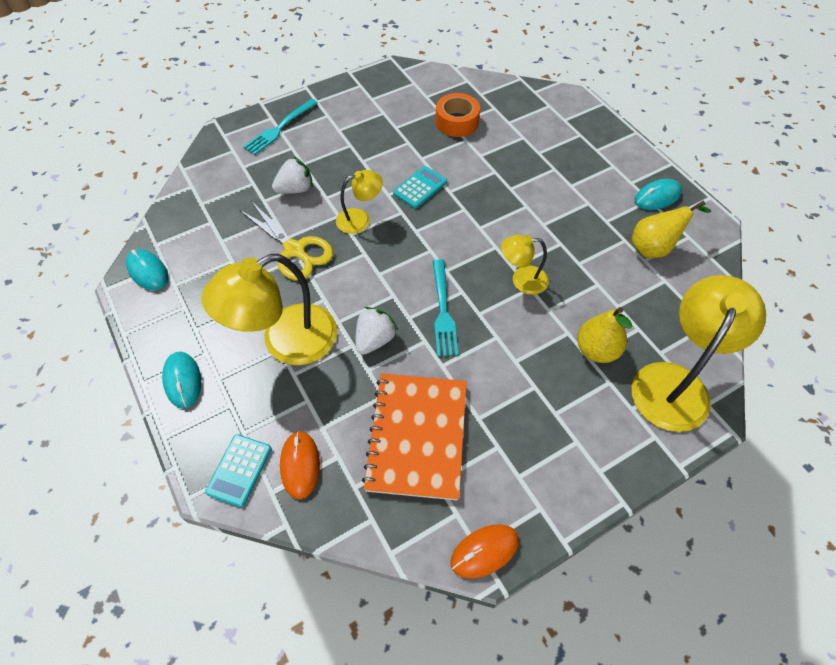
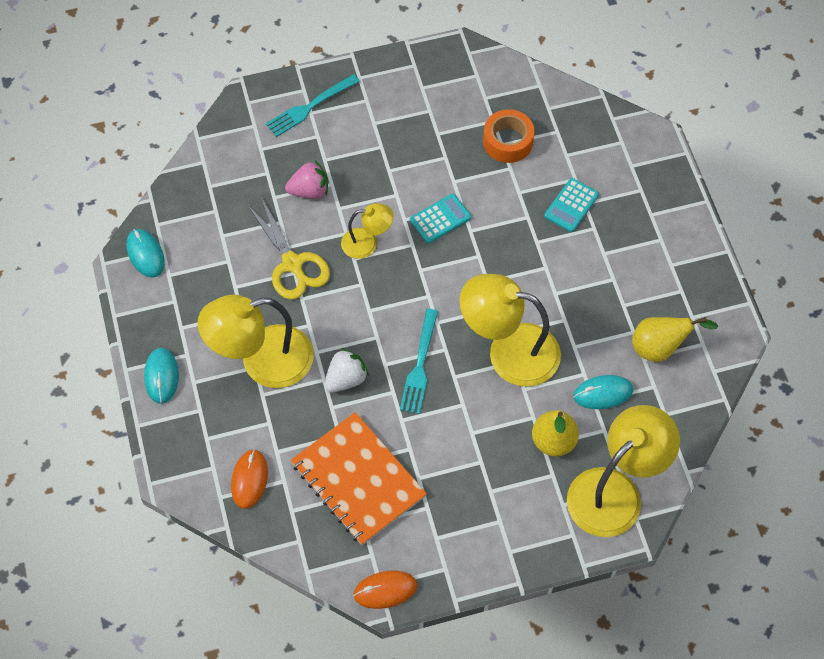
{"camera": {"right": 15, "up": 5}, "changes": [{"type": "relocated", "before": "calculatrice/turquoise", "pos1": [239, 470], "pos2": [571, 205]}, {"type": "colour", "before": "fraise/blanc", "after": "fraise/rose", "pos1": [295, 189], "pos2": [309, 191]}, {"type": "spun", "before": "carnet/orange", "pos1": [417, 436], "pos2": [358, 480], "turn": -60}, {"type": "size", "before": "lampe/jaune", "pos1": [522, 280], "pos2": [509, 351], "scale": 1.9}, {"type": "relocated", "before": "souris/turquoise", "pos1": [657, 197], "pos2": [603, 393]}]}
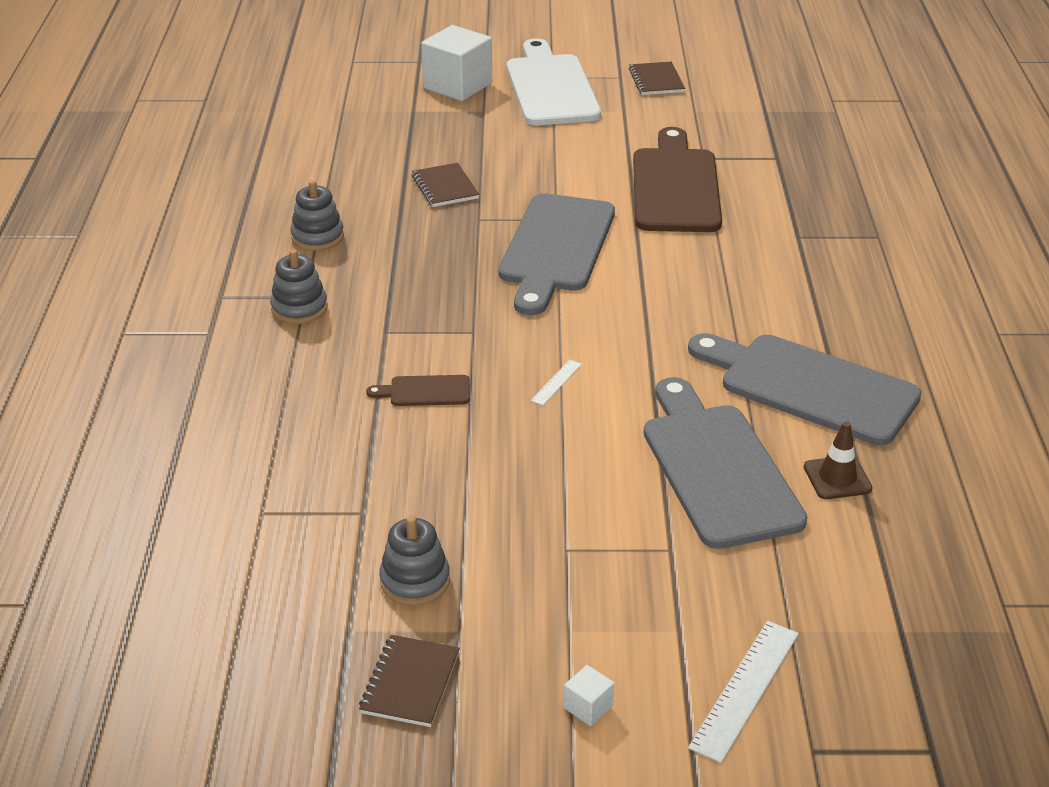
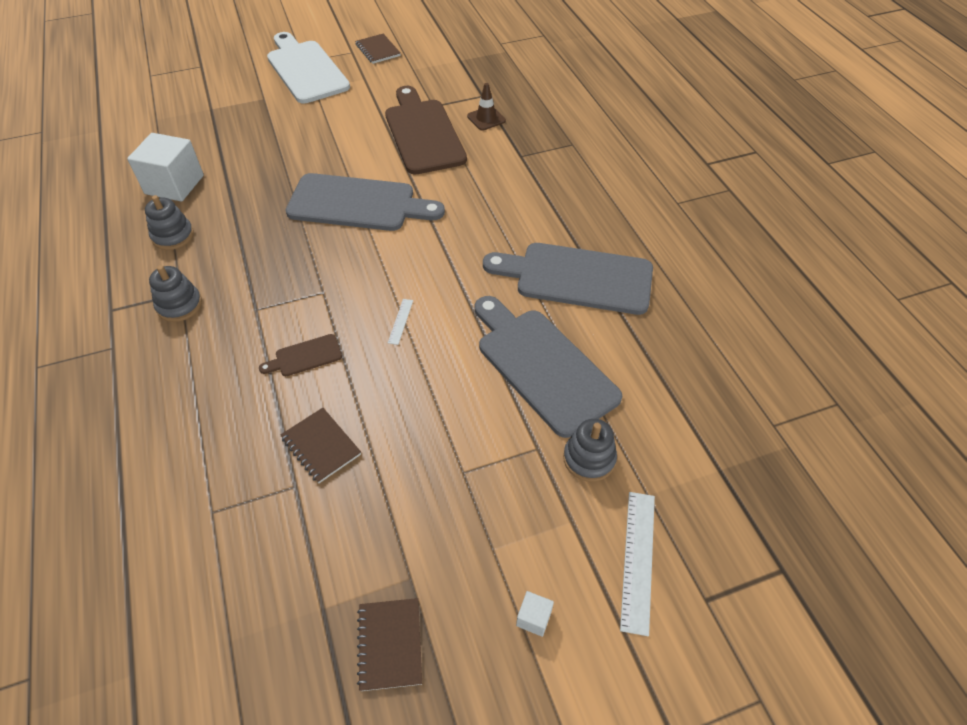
{"camera": {"right": -20, "up": 15}, "changes": [{"type": "relocated", "before": "jouet à empiler/gris", "pos1": [415, 581], "pos2": [589, 459]}, {"type": "relocated", "before": "carnet/marron", "pos1": [445, 187], "pos2": [321, 446]}, {"type": "relocated", "before": "cube/blanc", "pos1": [457, 86], "pos2": [174, 184]}, {"type": "spun", "before": "planche à découper/gris", "pos1": [555, 248], "pos2": [357, 204], "turn": -75}, {"type": "relocated", "before": "cône de chantier/marron", "pos1": [837, 478], "pos2": [486, 118]}]}
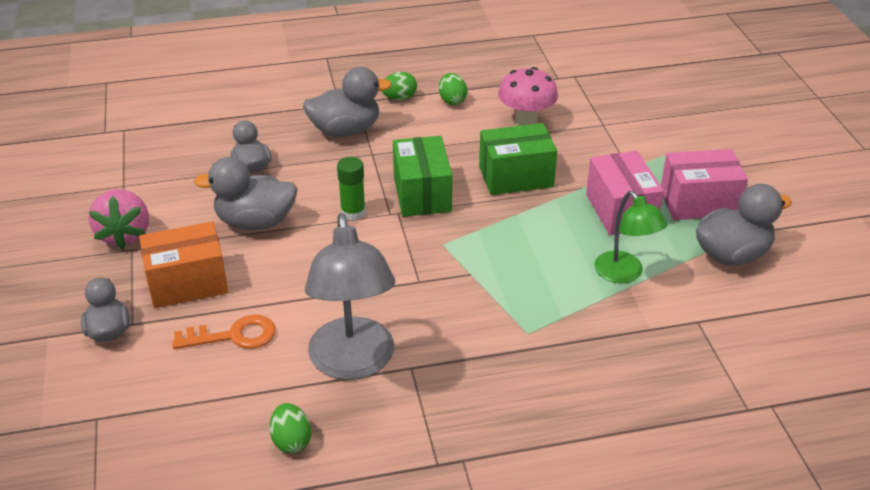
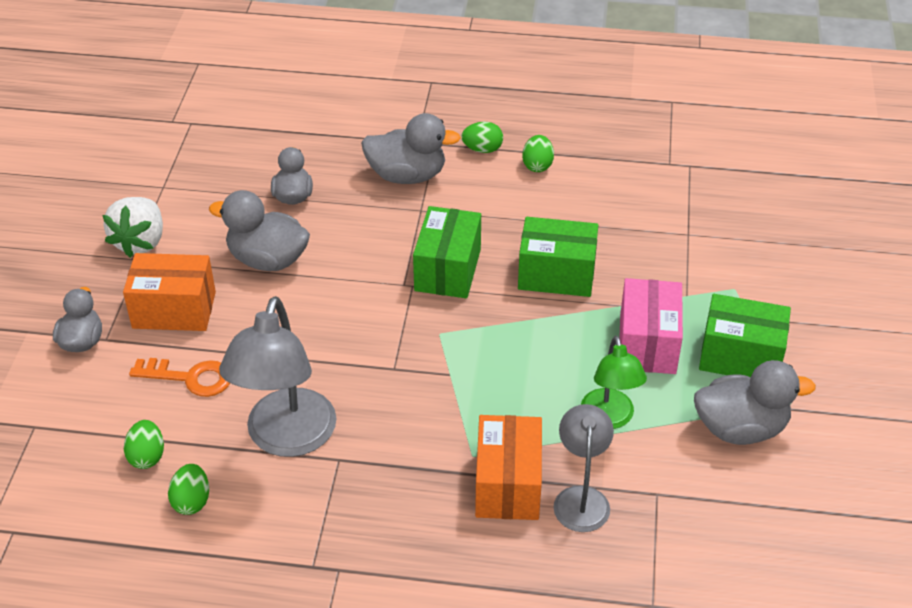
{"camera": {"right": 20, "up": 5}, "changes": [{"type": "colour", "before": "fraise/rose", "after": "fraise/blanc", "pos1": [125, 235], "pos2": [140, 242]}, {"type": "missing", "before": "bâton de colle/vert", "pos1": [353, 212]}, {"type": "missing", "before": "champignon/rose", "pos1": [526, 121]}, {"type": "colour", "before": "boîte/rose", "after": "boîte/vert", "pos1": [698, 203], "pos2": [740, 356]}, {"type": "appeared", "after": "œuf/vert", "pos2": [147, 456]}, {"type": "appeared", "after": "boîte/orange", "pos2": [508, 484]}, {"type": "appeared", "after": "lampe/gris", "pos2": [581, 498]}]}
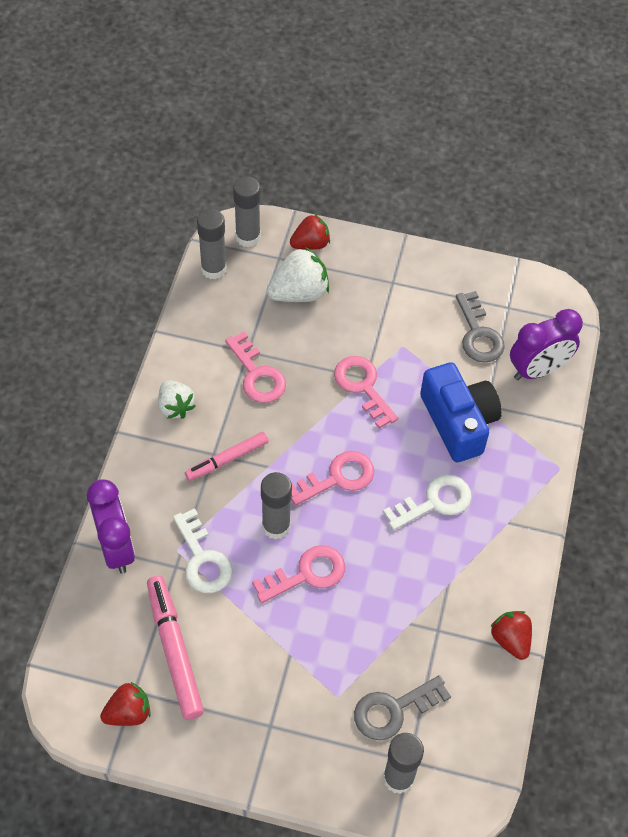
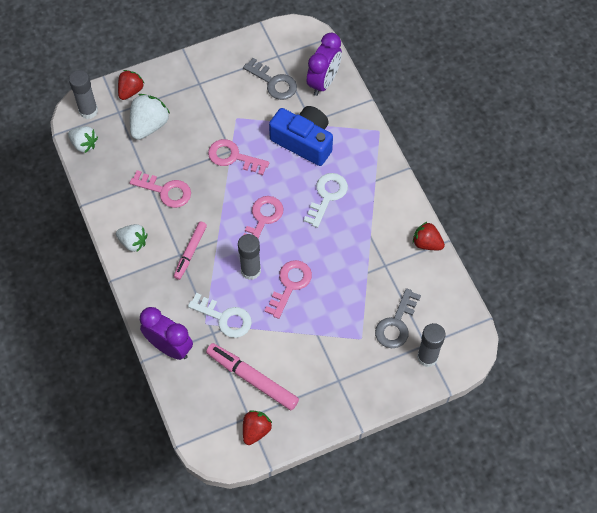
{"camera": {"right": -35, "up": 5}, "changes": [{"type": "exchanged", "before": "bâton de colle/gris", "after": "fraise/blanc", "pos1": [213, 269], "pos2": [84, 144]}]}
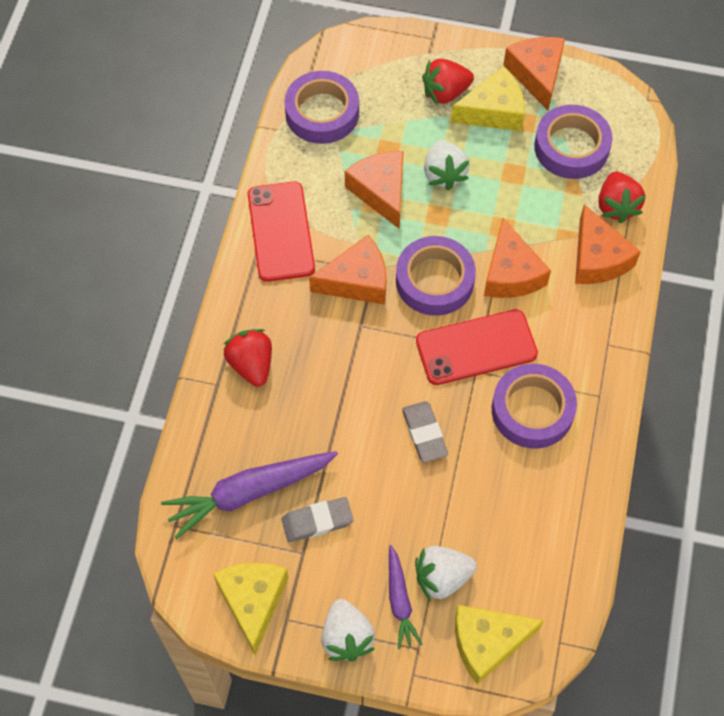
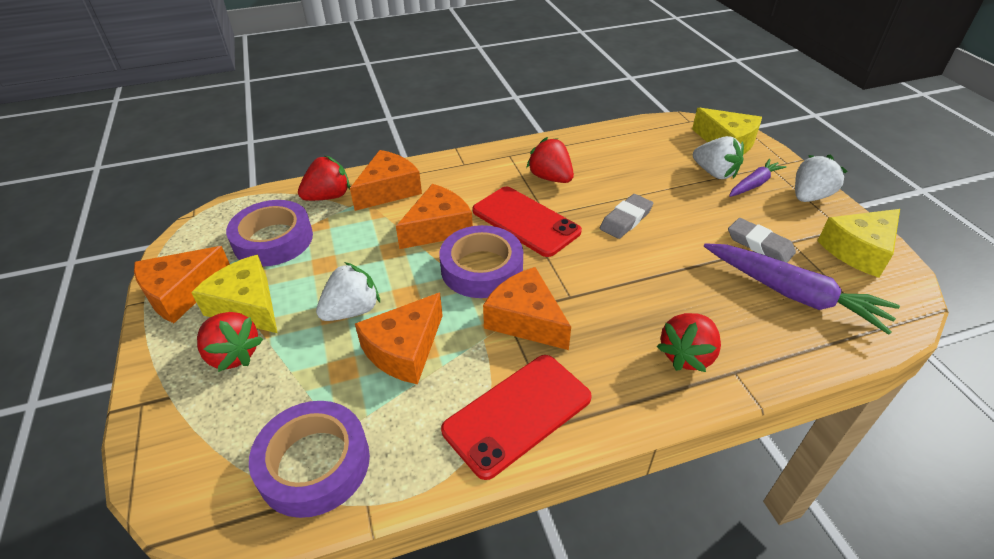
{"camera": {"right": -120, "up": -20}, "changes": [{"type": "exchanged", "before": "ruban adhésif/violet", "after": "fraise/rouge", "pos1": [532, 410], "pos2": [550, 178]}]}
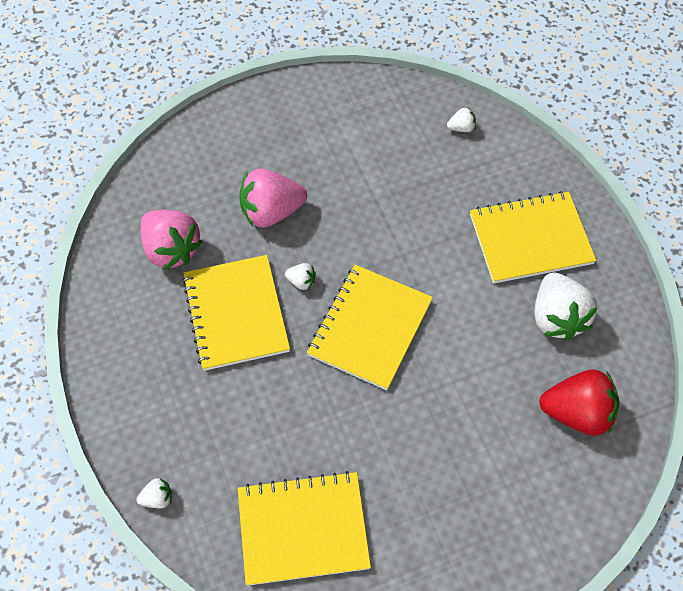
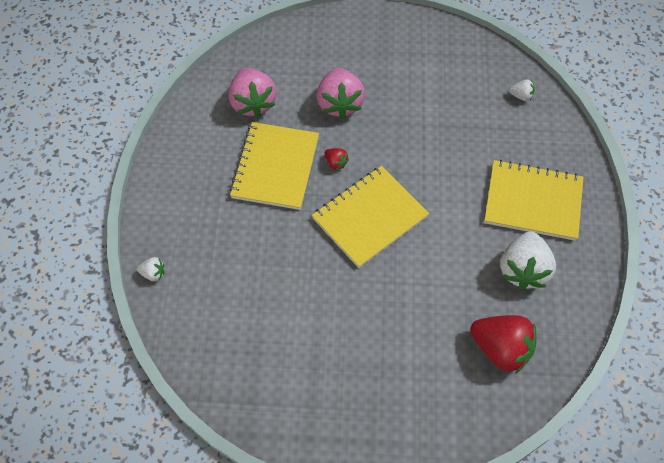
{"camera": {"right": 25, "up": 0}, "changes": [{"type": "missing", "before": "carnet/jaune", "pos1": [303, 529]}, {"type": "spun", "before": "fraise/rose", "pos1": [271, 212], "pos2": [339, 104], "turn": -105}, {"type": "colour", "before": "fraise/blanc", "after": "fraise/rouge", "pos1": [301, 281], "pos2": [335, 163]}]}
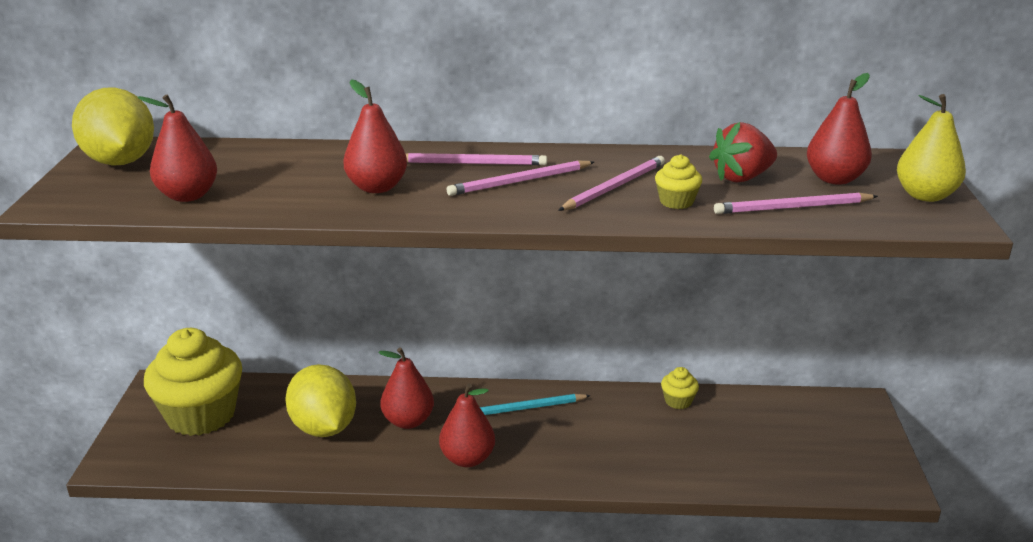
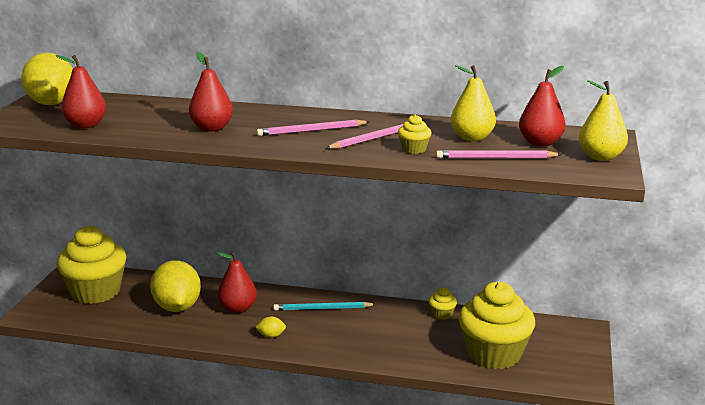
{"camera": {"right": 10, "up": -5}, "changes": [{"type": "missing", "before": "crayon/rose", "pos1": [472, 163]}, {"type": "exchanged", "before": "poire/rouge", "after": "citron/jaune", "pos1": [467, 459], "pos2": [271, 336]}, {"type": "exchanged", "before": "fraise/rouge", "after": "poire/jaune", "pos1": [742, 177], "pos2": [472, 138]}, {"type": "appeared", "after": "muffin/jaune", "pos2": [494, 354]}]}
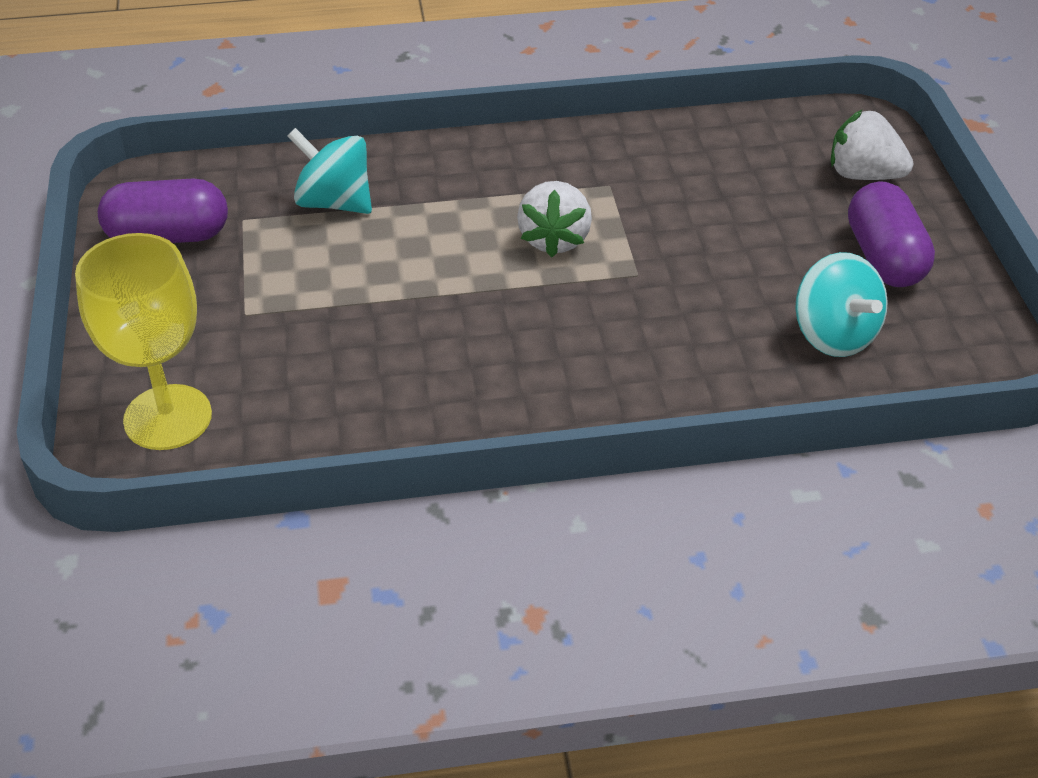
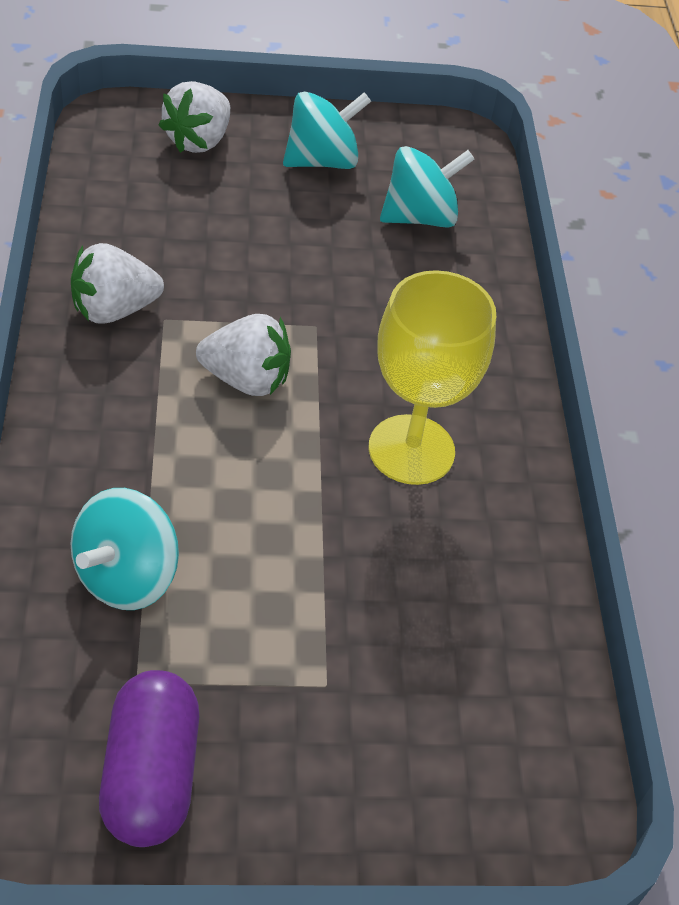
{"camera": {"right": -90, "up": 5}, "changes": [{"type": "relocated", "before": "verre à pied/jaune", "pos1": [168, 417], "pos2": [411, 450]}, {"type": "exchanged", "before": "gélule/violet", "after": "toupie/turquoise", "pos1": [884, 258], "pos2": [322, 160]}, {"type": "appeared", "after": "fraise/blanc", "pos2": [114, 309]}]}
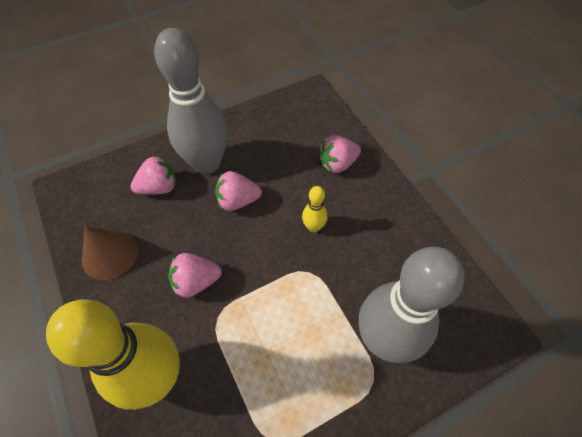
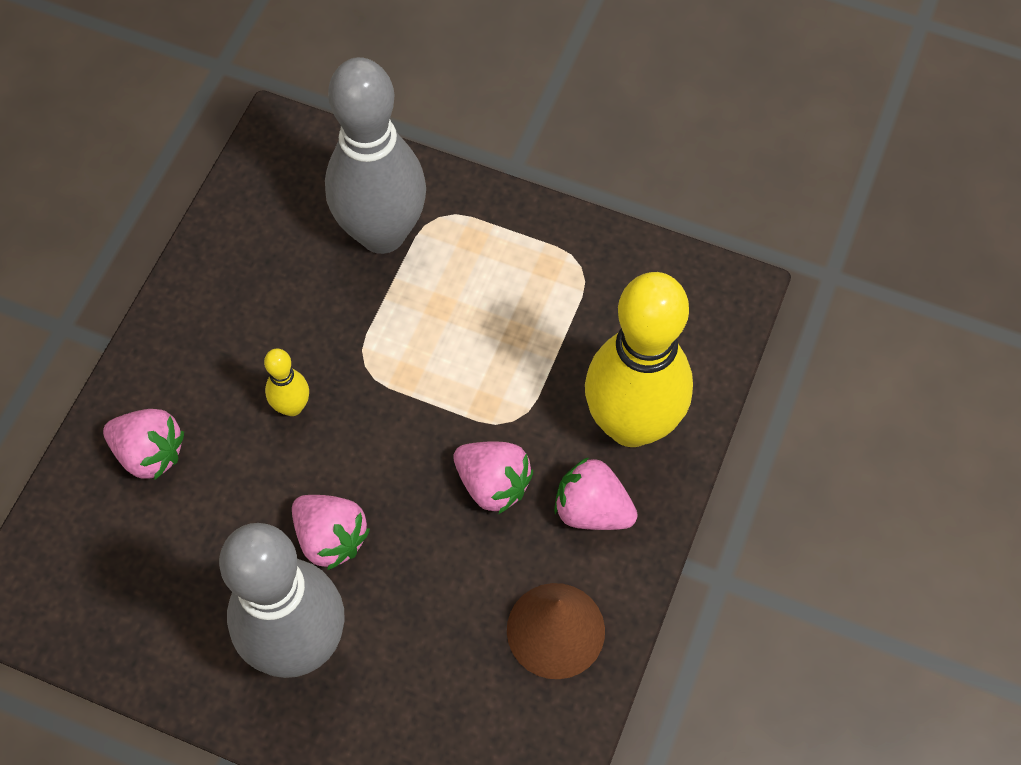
{"camera": {"right": -130, "up": 5}, "changes": [{"type": "relocated", "before": "fraise/rose", "pos1": [159, 187], "pos2": [592, 509]}]}
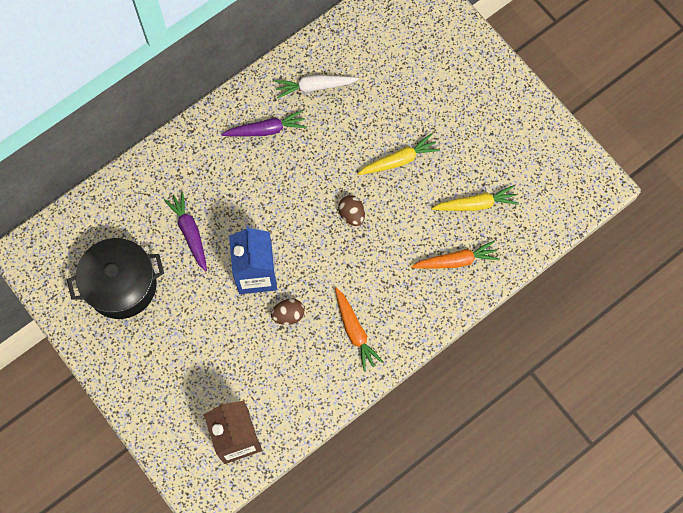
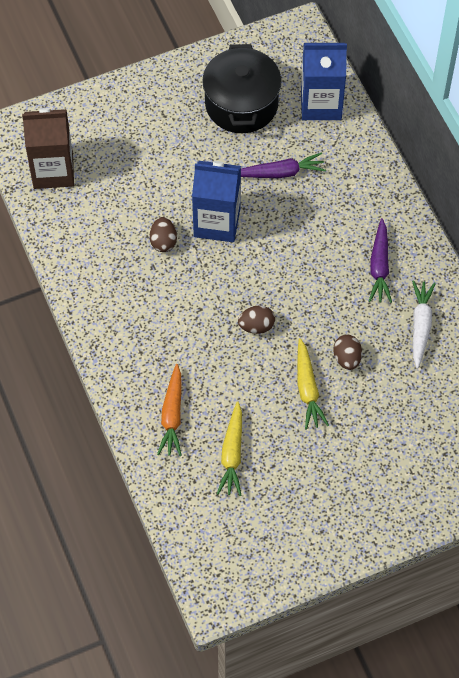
{"camera": {"right": 105, "up": -10}, "changes": [{"type": "missing", "before": "carotte/orange", "pos1": [354, 331]}, {"type": "appeared", "after": "brique de lait/bleu", "pos2": [321, 104]}, {"type": "appeared", "after": "œuf/marron", "pos2": [347, 358]}]}
